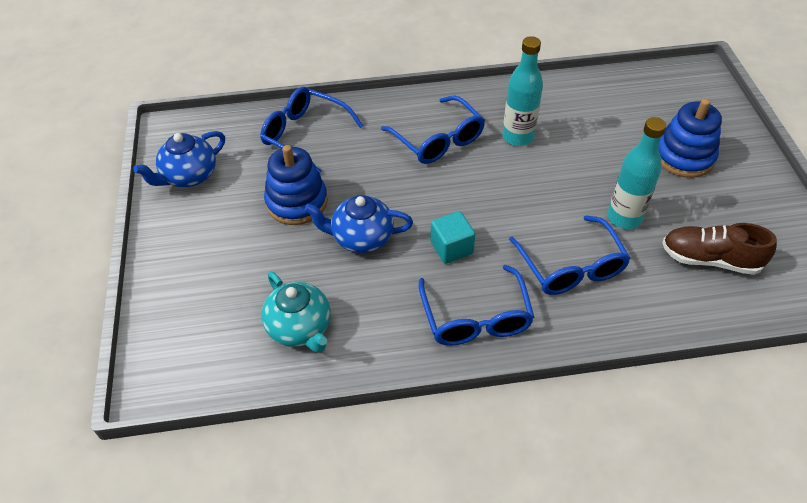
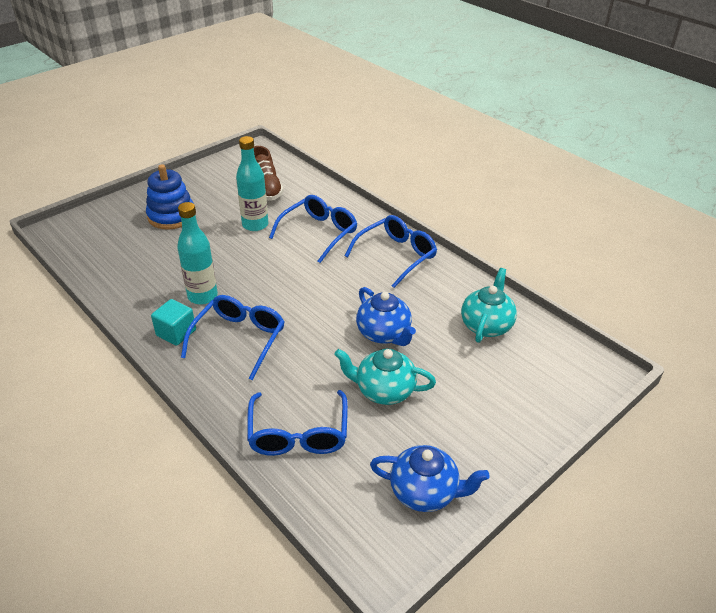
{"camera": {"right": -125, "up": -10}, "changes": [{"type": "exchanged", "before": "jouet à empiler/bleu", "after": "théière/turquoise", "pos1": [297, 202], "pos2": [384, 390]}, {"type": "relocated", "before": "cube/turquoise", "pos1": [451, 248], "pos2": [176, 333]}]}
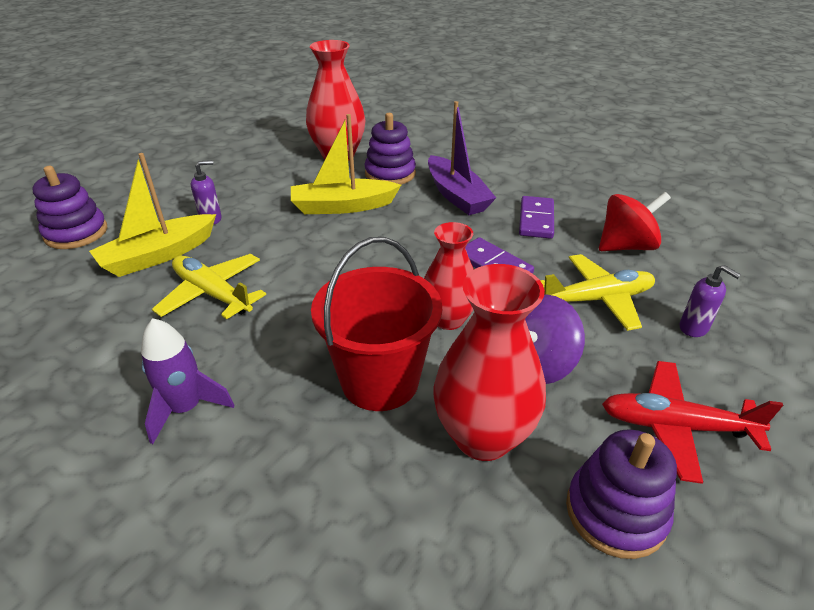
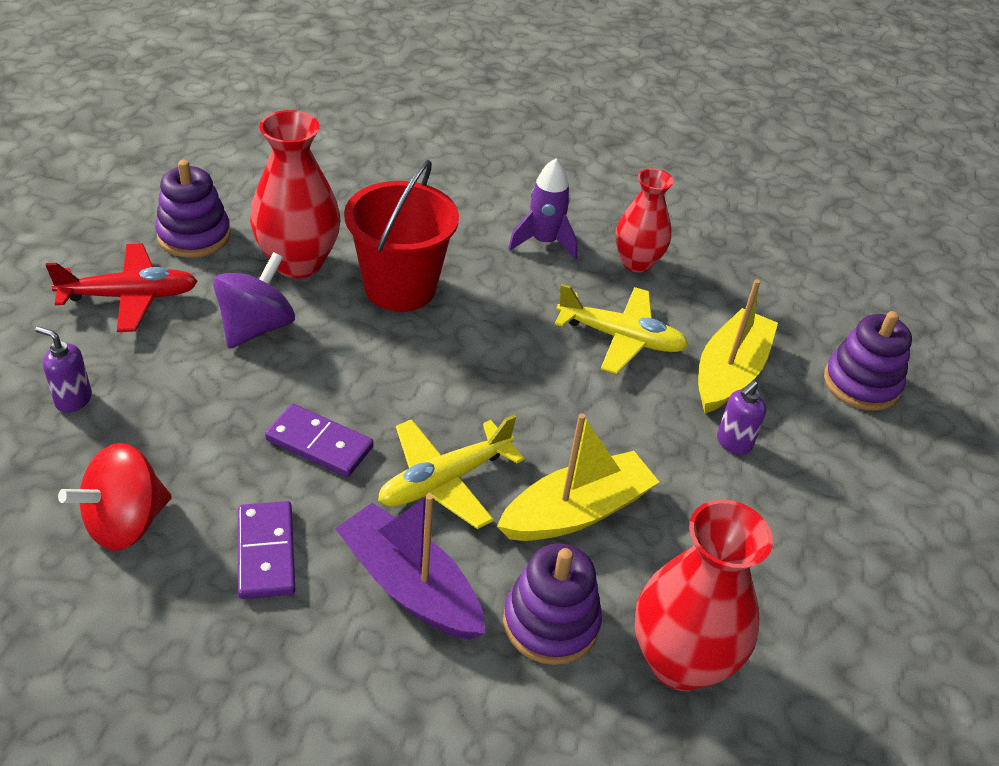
{"camera": {"right": 155, "up": 5}, "changes": [{"type": "relocated", "before": "vase/rouge", "pos1": [448, 319], "pos2": [637, 262]}, {"type": "relocated", "before": "avion/jaune", "pos1": [597, 299], "pos2": [444, 481]}]}
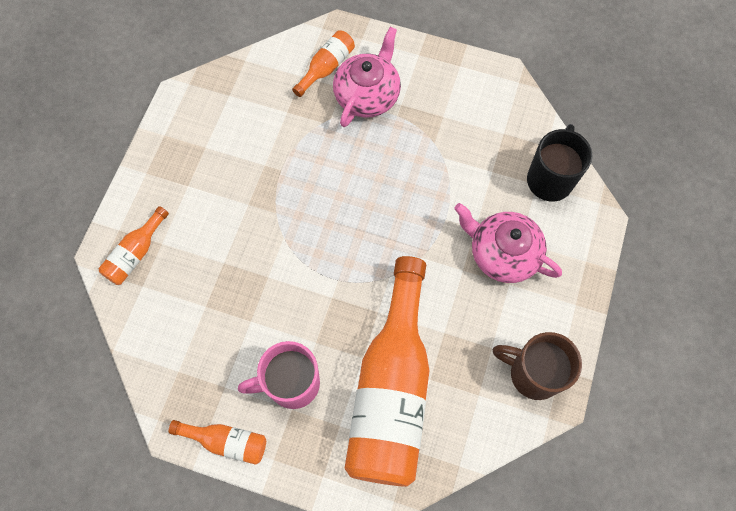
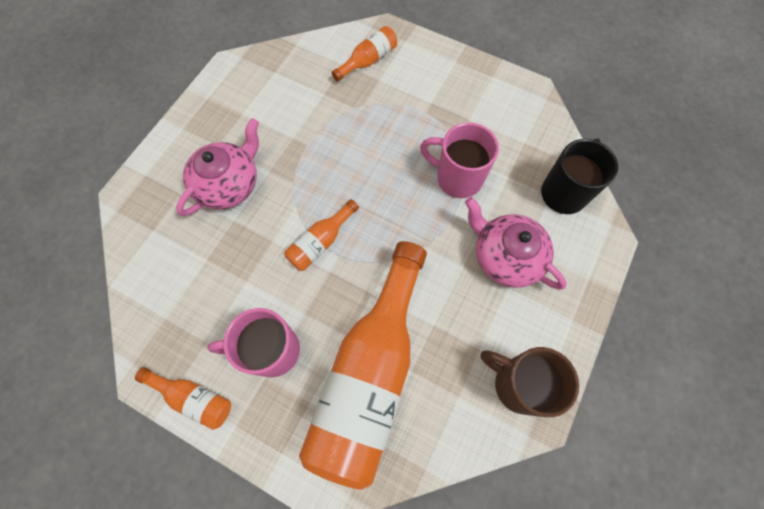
{"camera": {"right": 10, "up": 0}, "changes": [{"type": "relocated", "before": "bouteille/orange", "pos1": [136, 253], "pos2": [321, 242]}, {"type": "relocated", "before": "théière/rose", "pos1": [367, 95], "pos2": [229, 184]}, {"type": "appeared", "after": "tasse/rose", "pos2": [457, 178]}]}
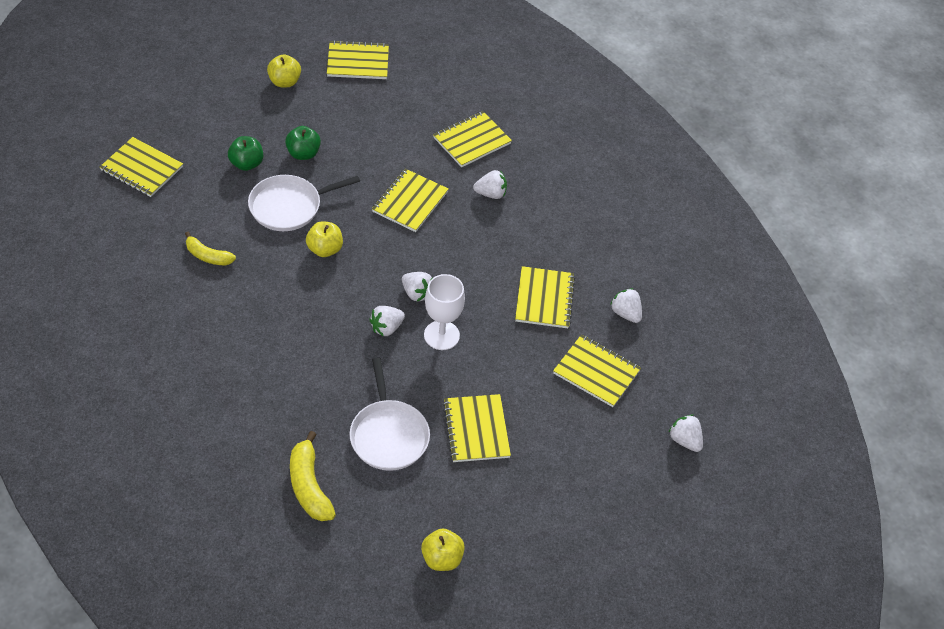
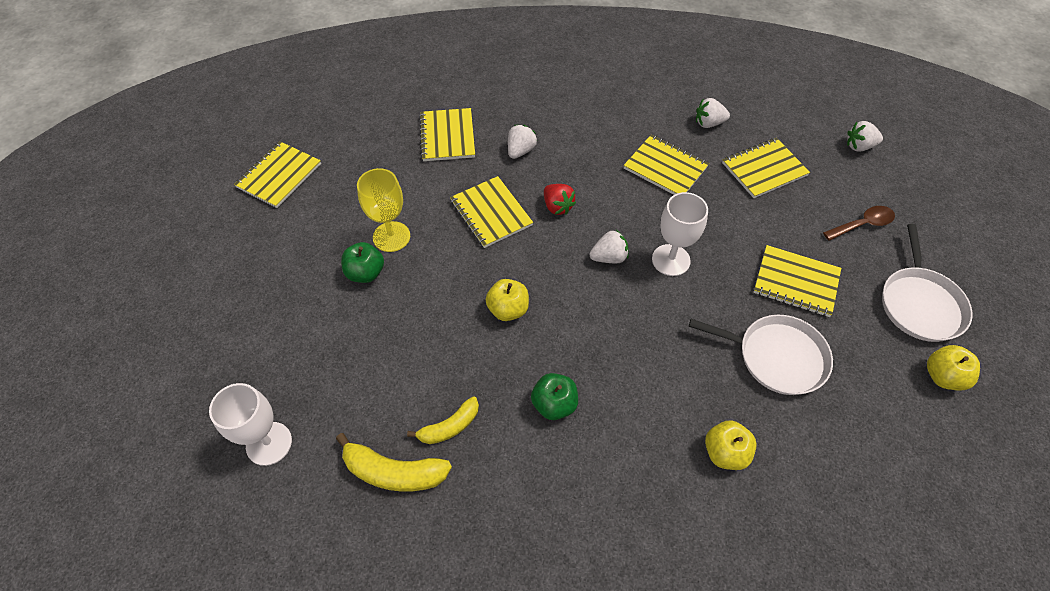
{"camera": {"right": -55, "up": 5}, "changes": [{"type": "exchanged", "before": "carnet/jaune", "after": "verre à pied/blanc", "pos1": [142, 168], "pos2": [269, 443]}, {"type": "relocated", "before": "pomme/vert", "pos1": [246, 164], "pos2": [554, 404]}, {"type": "relocated", "before": "poêle/blanc", "pos1": [289, 206], "pos2": [920, 304]}, {"type": "relocated", "before": "pomme/jaune", "pos1": [284, 82], "pos2": [725, 452]}, {"type": "relocated", "before": "banane/jaune", "pos1": [309, 486], "pos2": [393, 472]}, {"type": "missing", "before": "fraise/blanc", "pos1": [386, 328]}, {"type": "appeared", "after": "verre à pied/jaune", "pos2": [391, 236]}, {"type": "appeared", "after": "fraise/rouge", "pos2": [557, 207]}, {"type": "appeared", "after": "cuillère/marron", "pos2": [863, 224]}]}
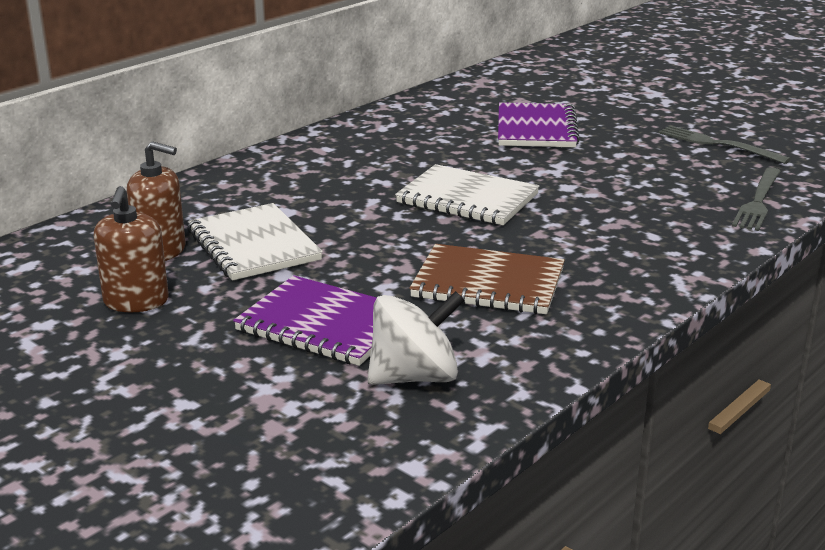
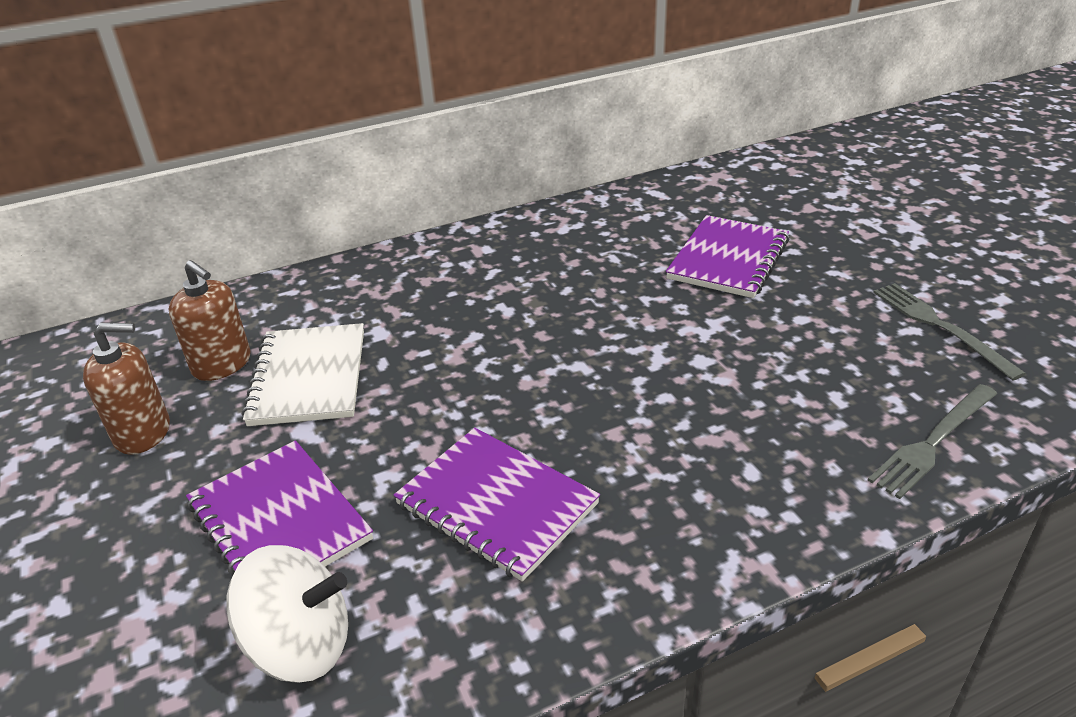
{"camera": {"right": 25, "up": 10}, "changes": [{"type": "spun", "before": "distributeur de savon/marron", "pos1": [136, 301], "pos2": [143, 433], "turn": -120}, {"type": "missing", "before": "carnet/blanc", "pos1": [467, 199]}, {"type": "colour", "before": "carnet/marron", "after": "carnet/violet", "pos1": [488, 283], "pos2": [497, 504]}]}
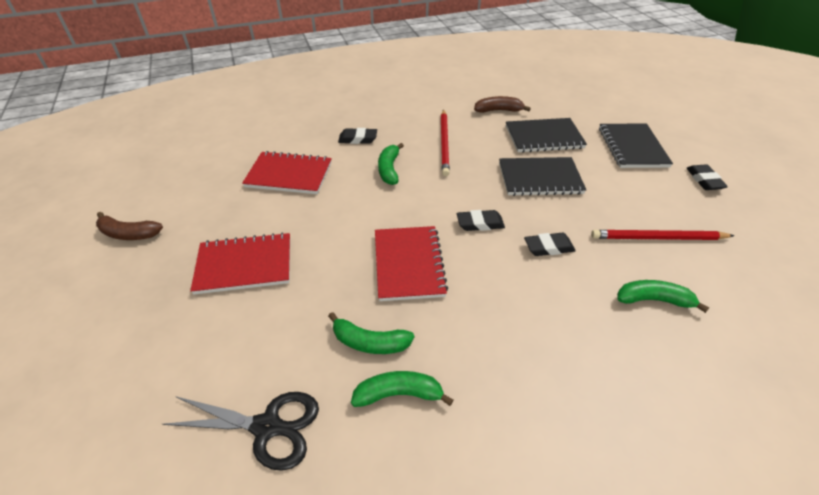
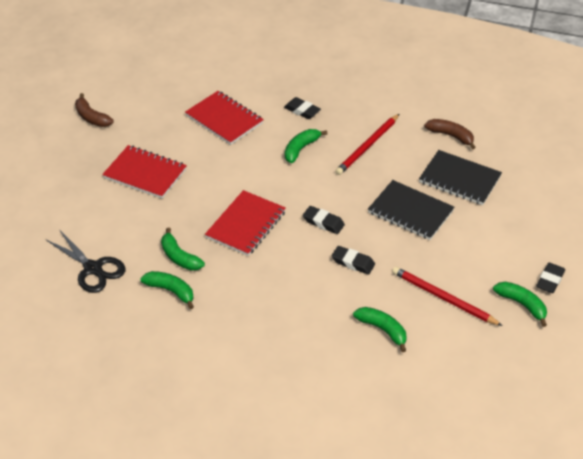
{"camera": {"right": 35, "up": 0}, "changes": [{"type": "missing", "before": "carnet/noir", "pos1": [632, 147]}, {"type": "appeared", "after": "banane/vert", "pos2": [522, 304]}]}
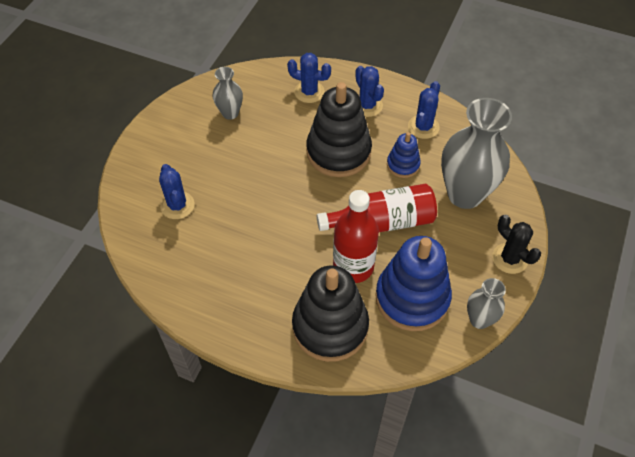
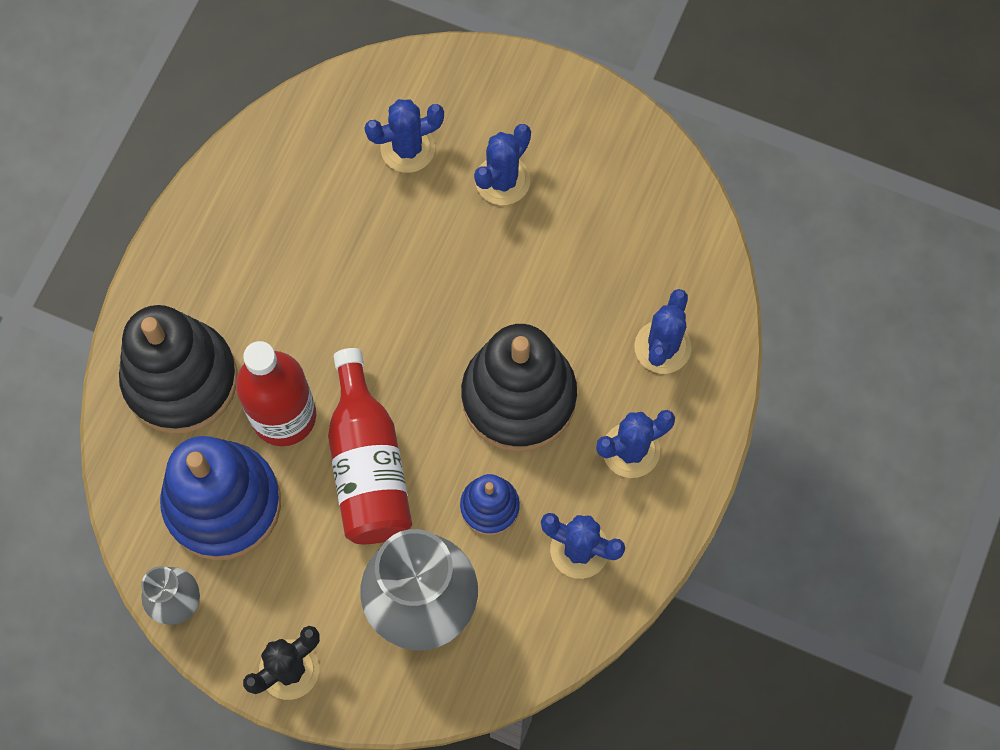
{"camera": {"right": 90, "up": 15}, "changes": [{"type": "missing", "before": "vase/gris", "pos1": [230, 113]}, {"type": "appeared", "after": "cactus/bleu", "pos2": [502, 180]}]}
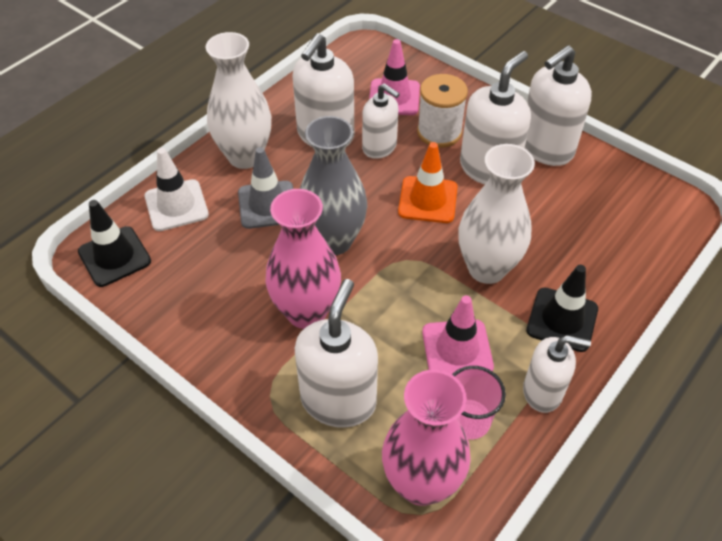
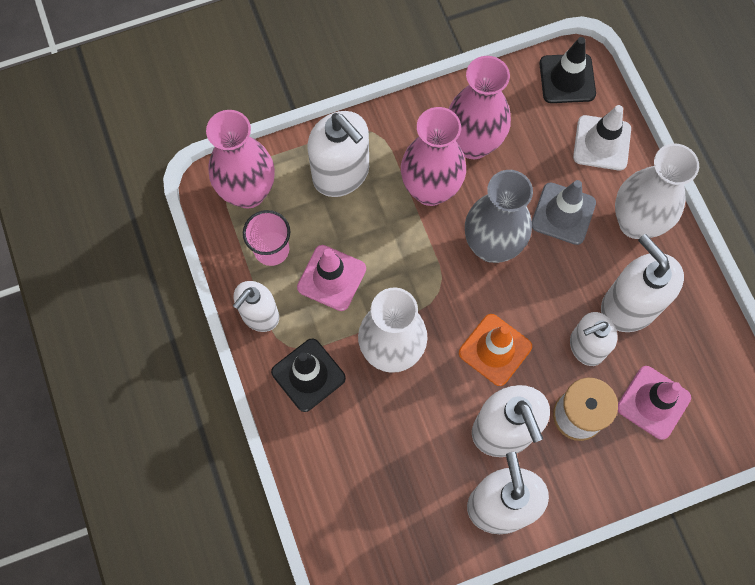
{"camera": {"right": 120, "up": 20}, "changes": [{"type": "appeared", "after": "vase/rose", "pos2": [473, 144]}]}
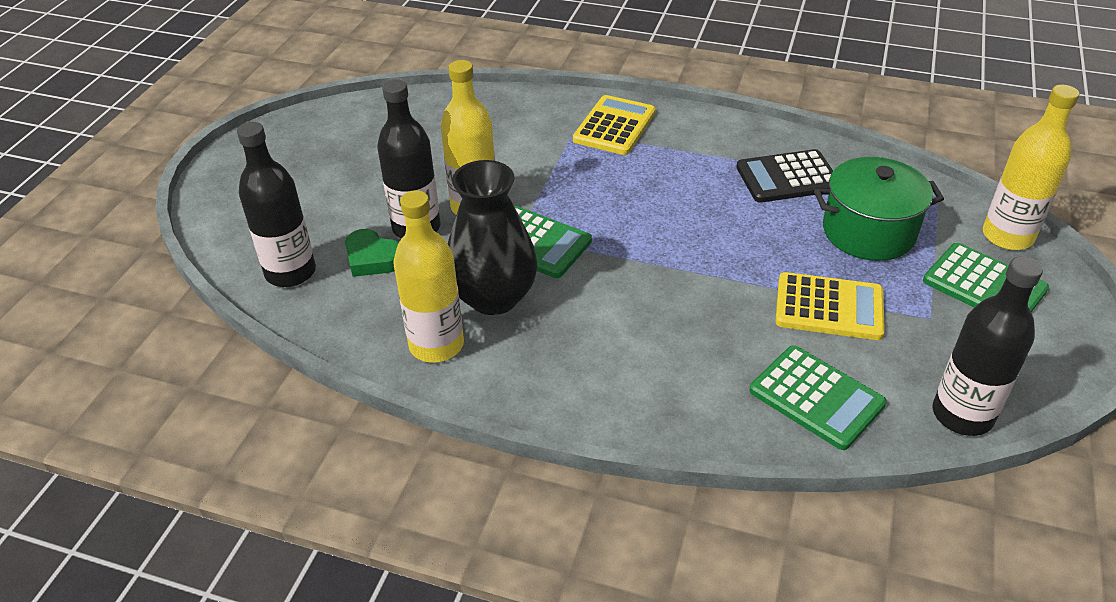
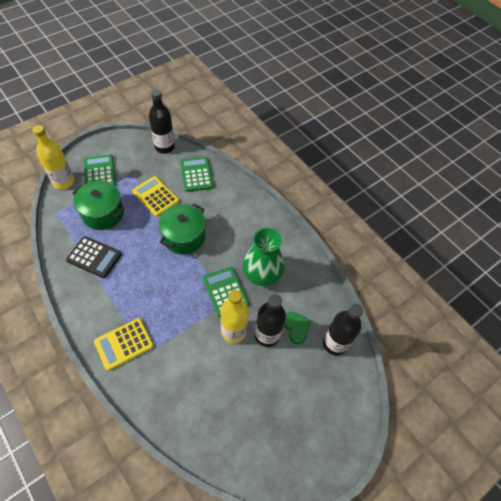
{"camera": {"right": -150, "up": 15}, "changes": [{"type": "missing", "before": "bouteille/jaune", "pos1": [436, 345]}, {"type": "colour", "before": "vase/noir", "after": "vase/vert", "pos1": [493, 297], "pos2": [262, 274]}, {"type": "appeared", "after": "marmite/vert", "pos2": [184, 237]}]}
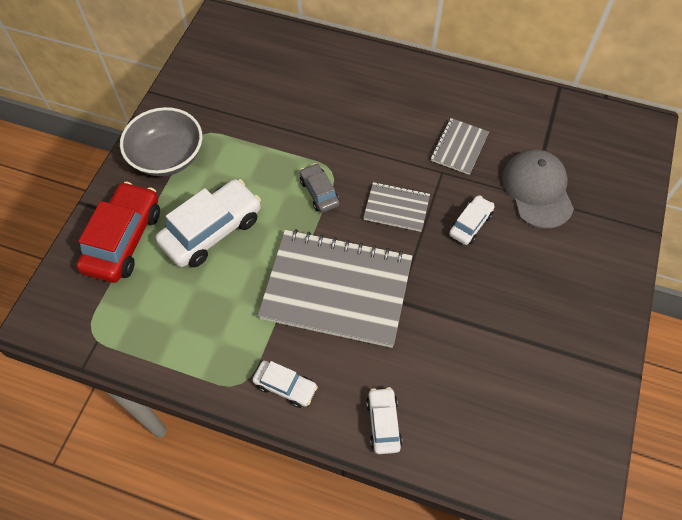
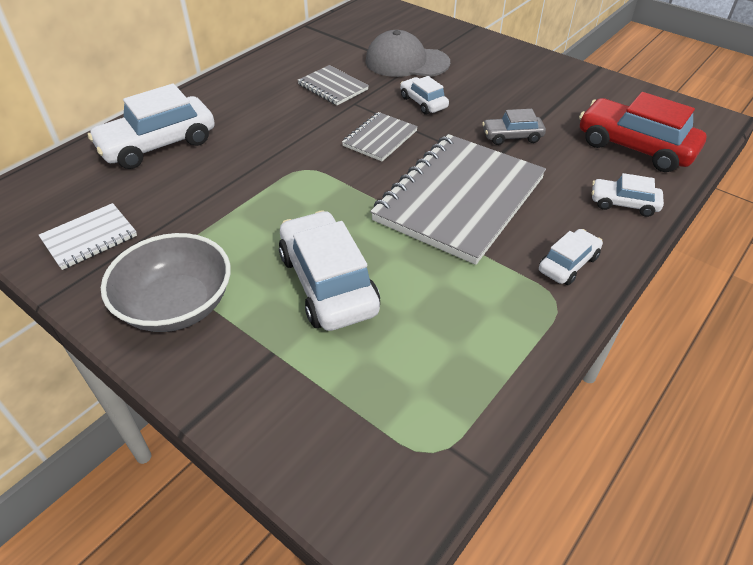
{"camera": {"right": -70, "up": -15}, "changes": [{"type": "relocated", "before": "voiture/rouge", "pos1": [123, 240], "pos2": [634, 147]}, {"type": "relocated", "before": "voiture/gris", "pos1": [319, 192], "pos2": [512, 137]}, {"type": "appeared", "after": "carnet/blanc", "pos2": [90, 238]}, {"type": "appeared", "after": "voiture/blanc", "pos2": [158, 145]}]}
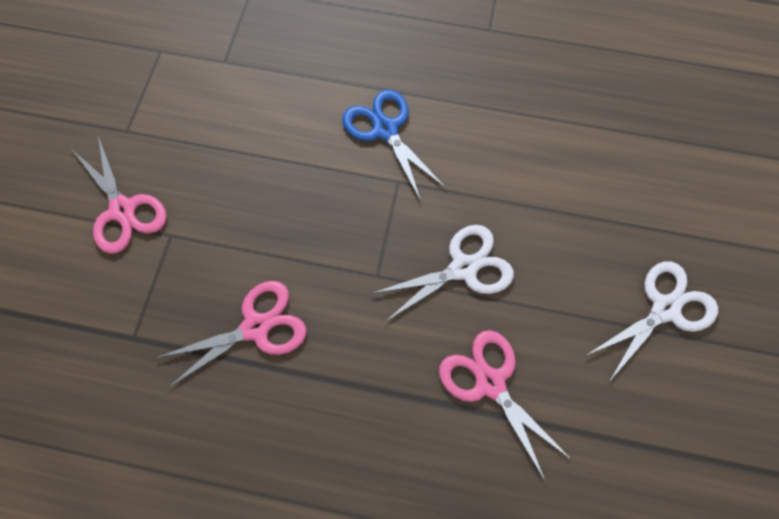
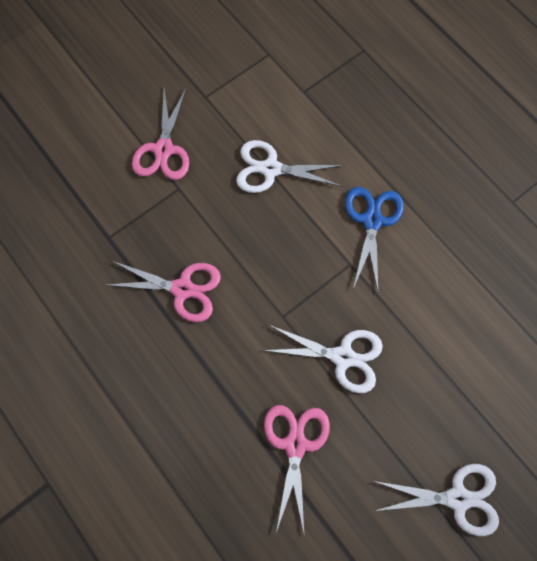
{"camera": {"right": 40, "up": 5}, "changes": [{"type": "appeared", "after": "ciseaux/blanc", "pos2": [270, 169]}]}
